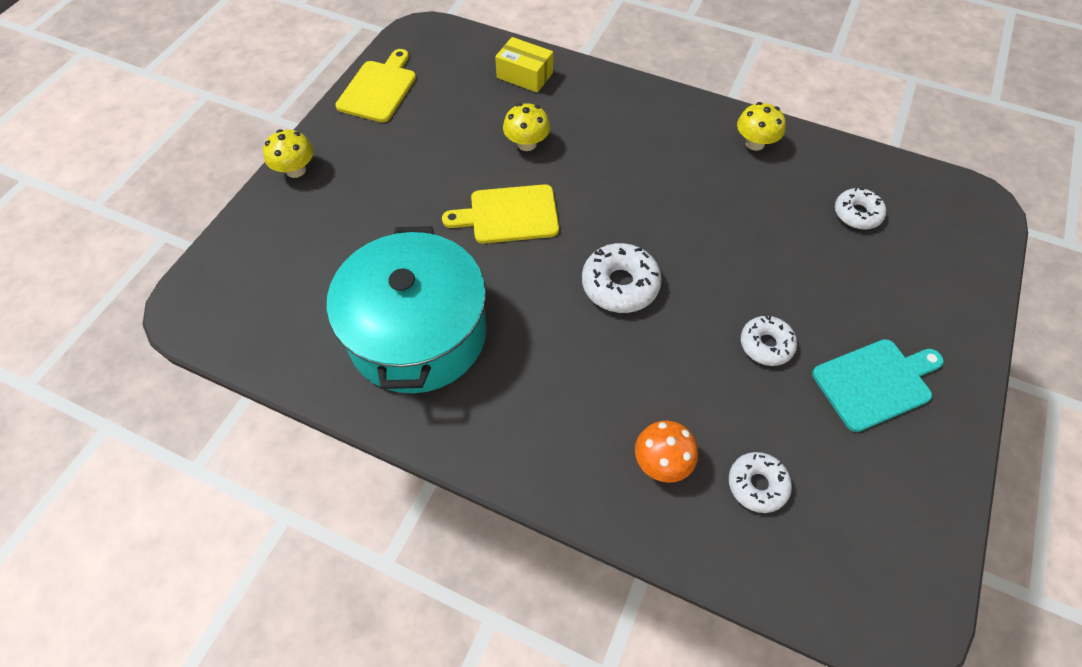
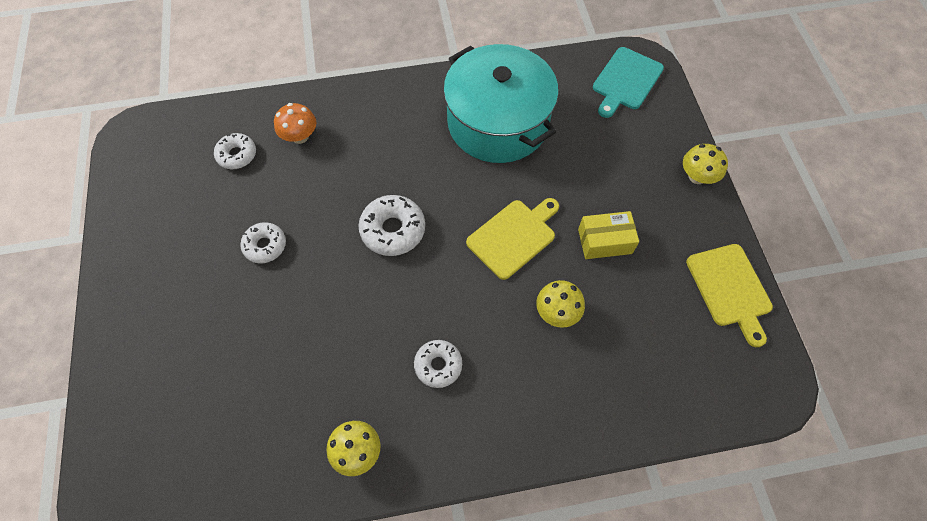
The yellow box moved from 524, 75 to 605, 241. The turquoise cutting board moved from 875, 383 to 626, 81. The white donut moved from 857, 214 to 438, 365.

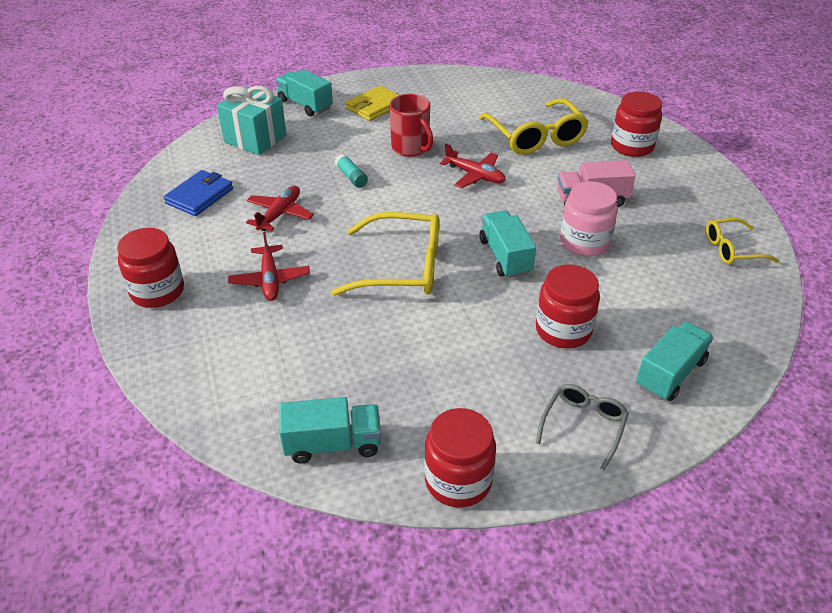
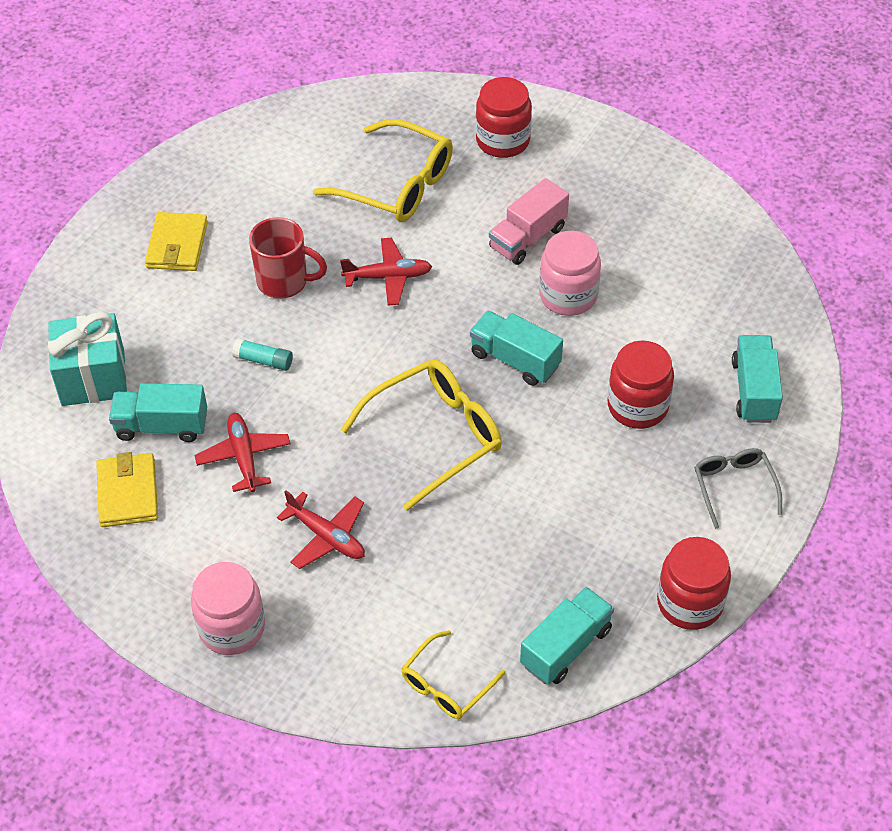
The turquoise truck moved from 305, 105 to 162, 426. The yellow glasses moved from 732, 249 to 447, 684. The red jar at 157, 291 became the pink jar at 232, 627. The blue wallet at 199, 196 became the yellow wallet at 128, 493.

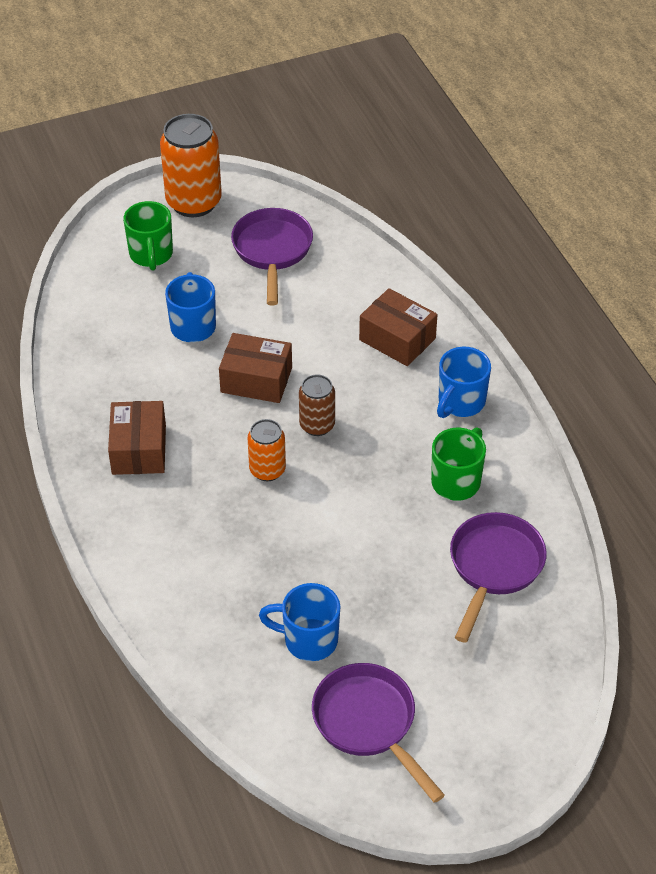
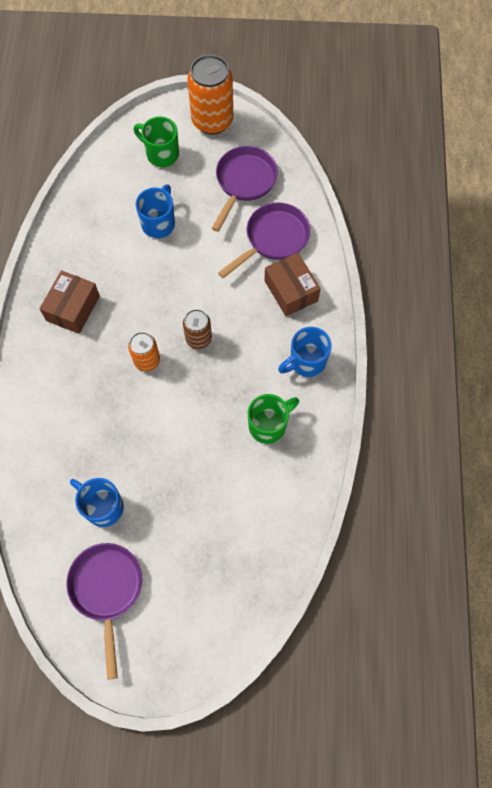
The brown box at 256, 380 disappeared. The purple pan moved from 493, 567 to 273, 239. The green mug at 151, 255 turned 105 degrees clockwise.

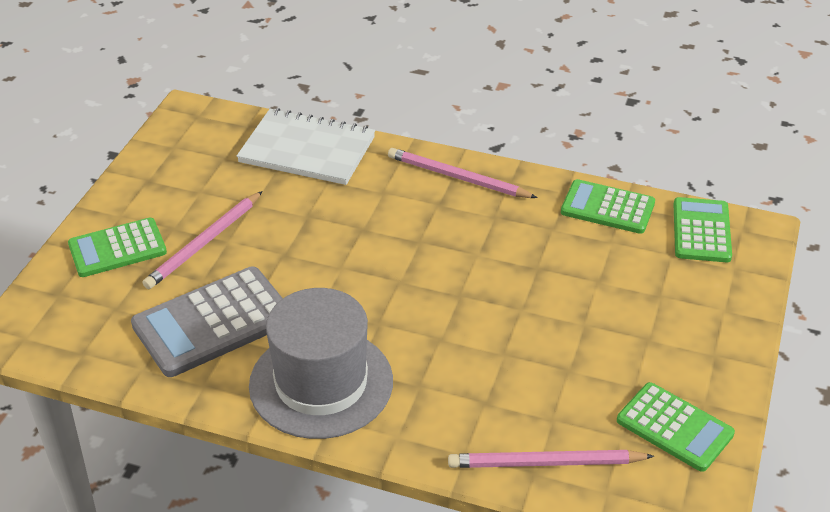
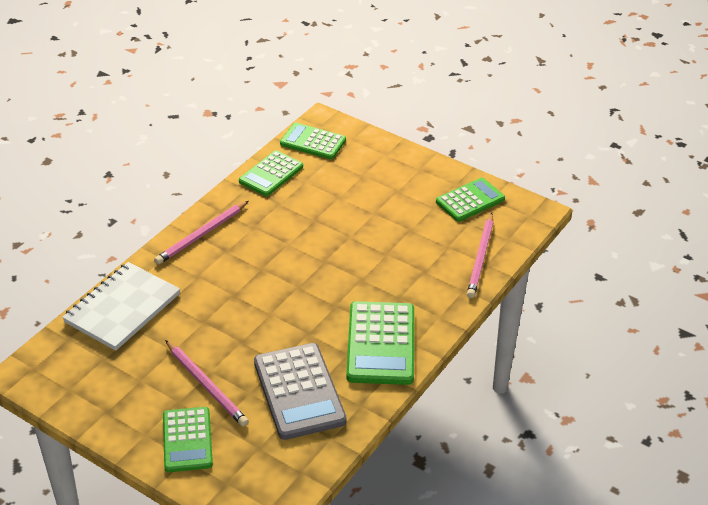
The grey hat at 321, 383 was replaced by the green calculator at 381, 344.

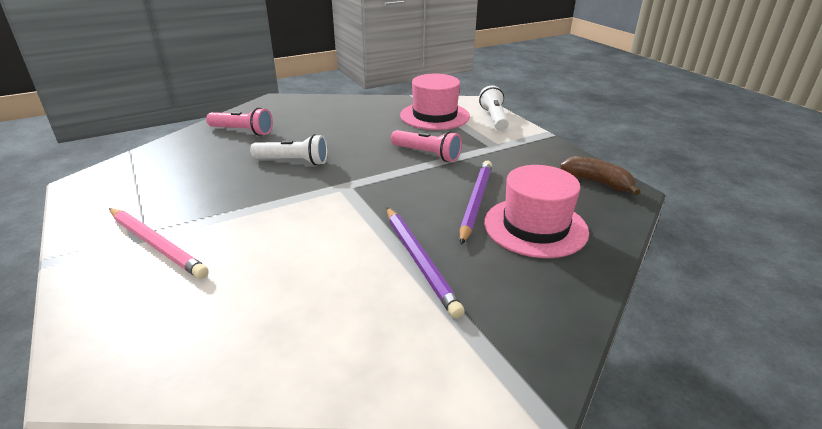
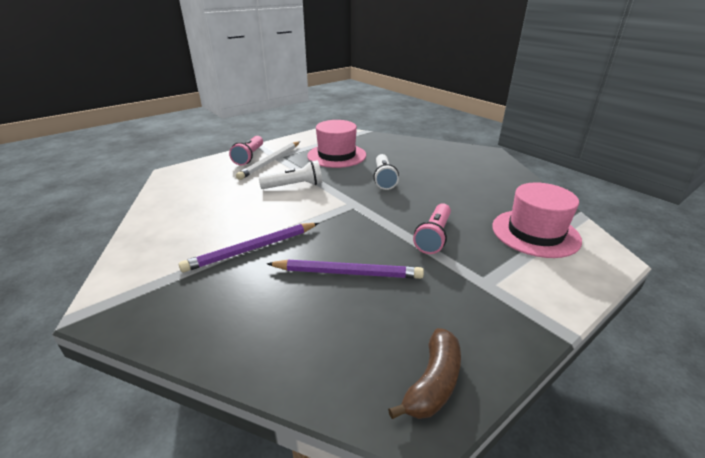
The pink flashlight moved from 242, 131 to 249, 157. The white flashlight moved from 494, 118 to 294, 186. The pink hat moved from 535, 227 to 336, 155. The pink pencil at 156, 244 became the white pencil at 271, 161.

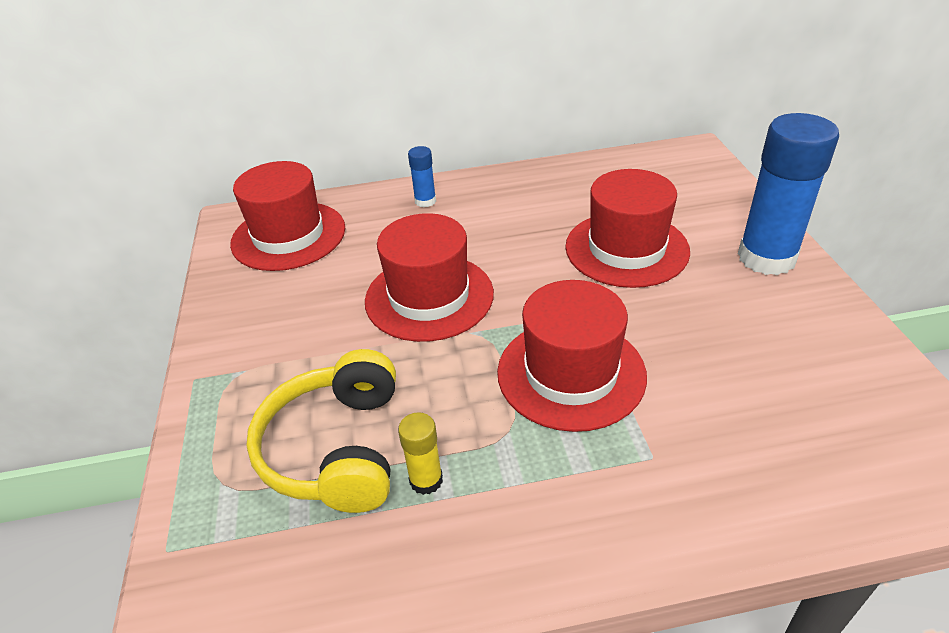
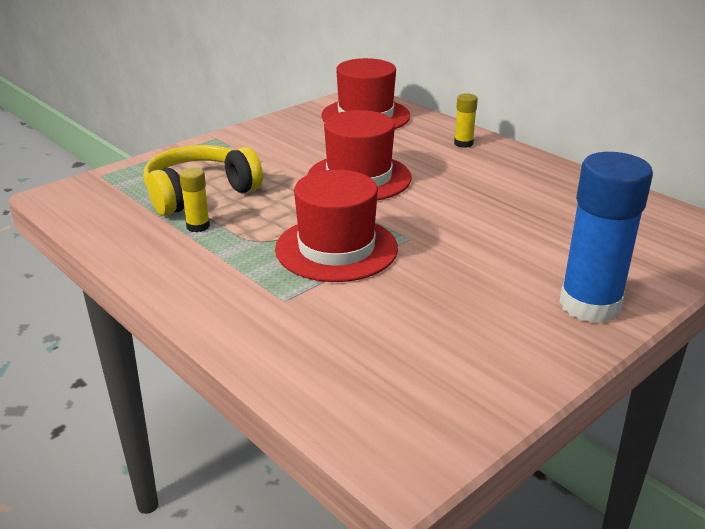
The red hat at 626, 249 disappeared. The blue glue stick at 425, 201 became the yellow glue stick at 463, 143.

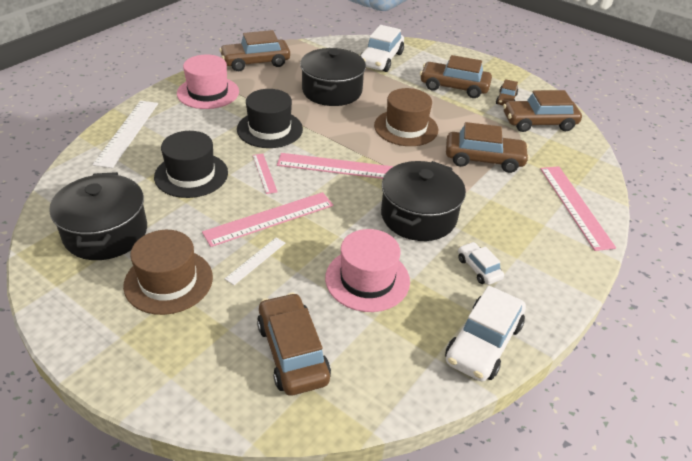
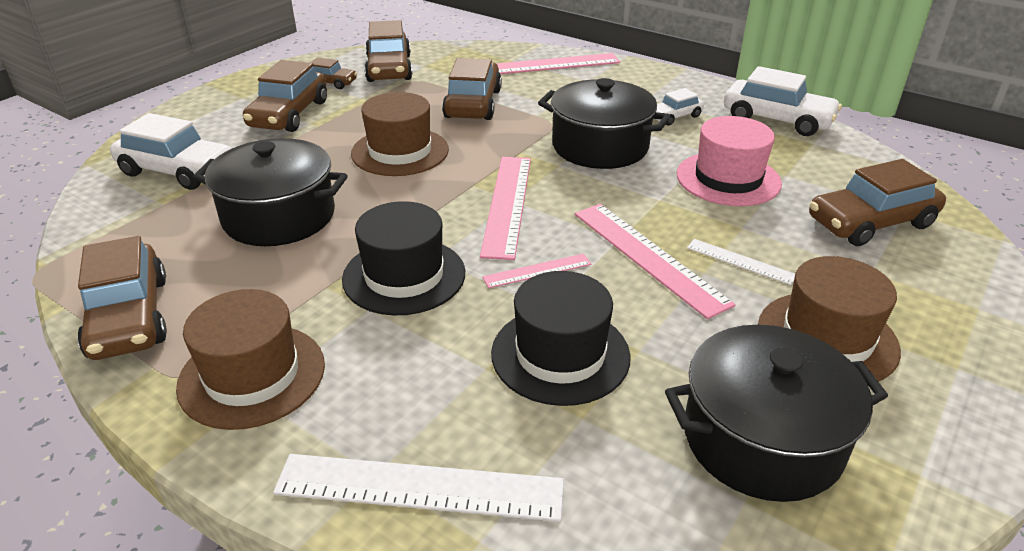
The pink hat at 208, 92 became the brown hat at 252, 375.

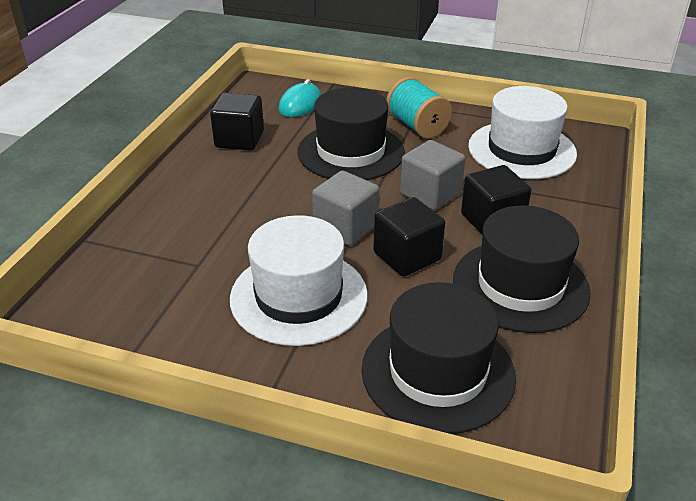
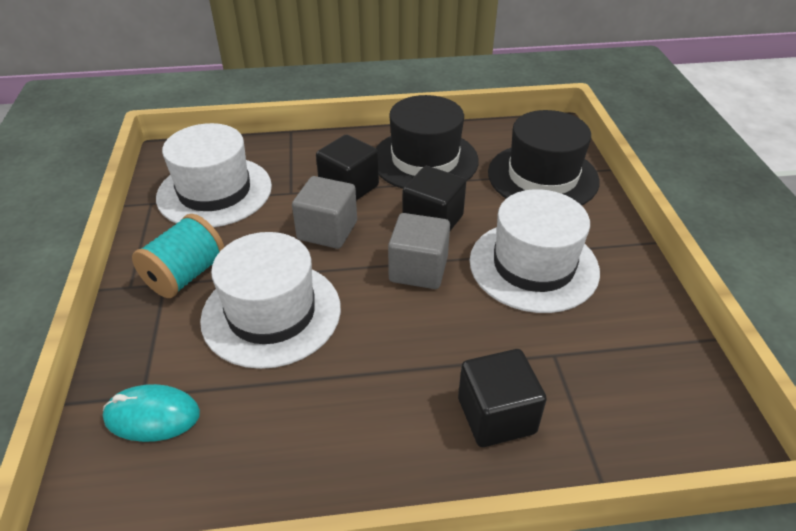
The black cube moved from 239, 139 to 496, 415. The black hat at 351, 152 became the white hat at 271, 313.

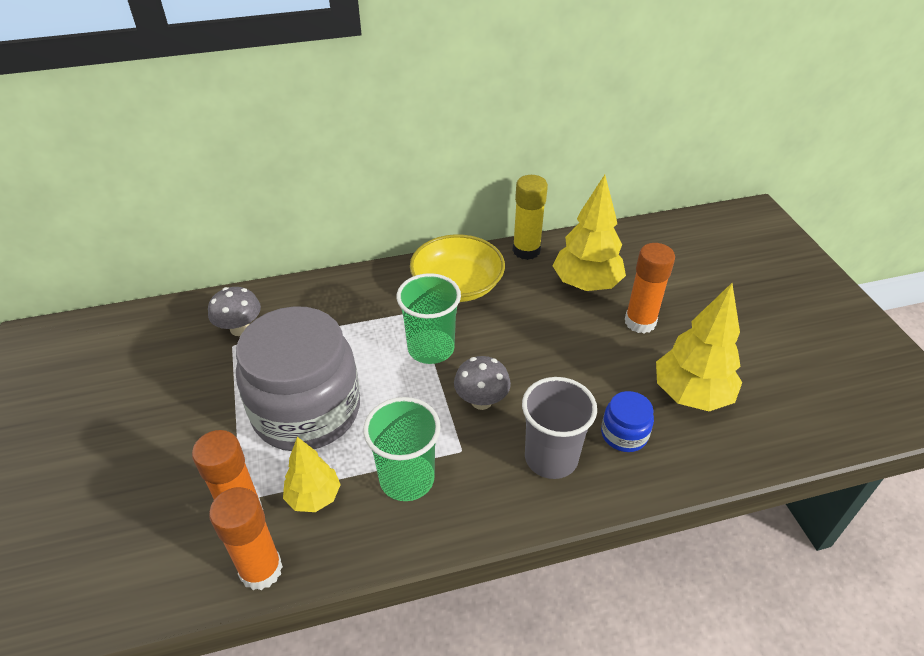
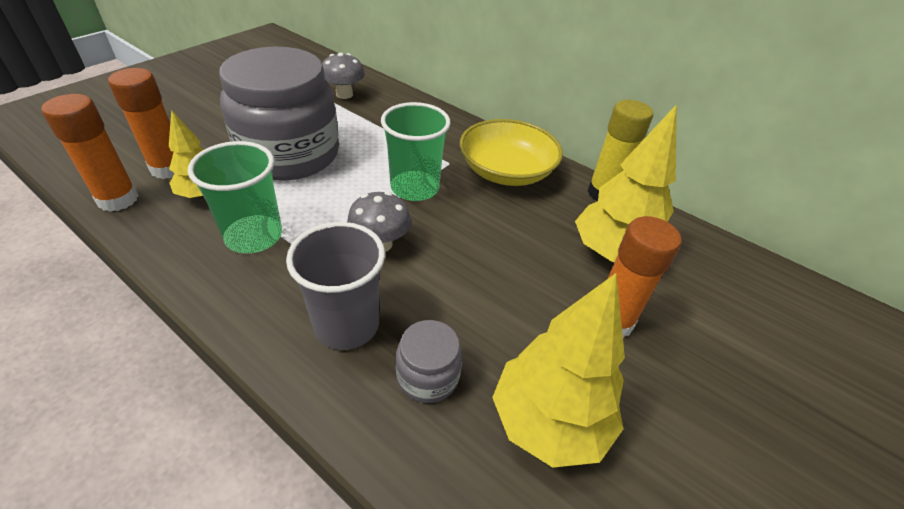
The blue jar at 624, 434 became the grey jar at 428, 376.

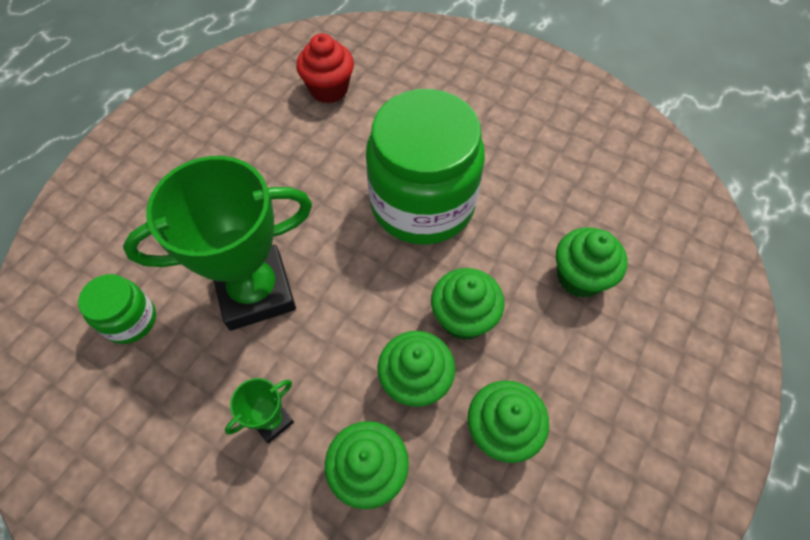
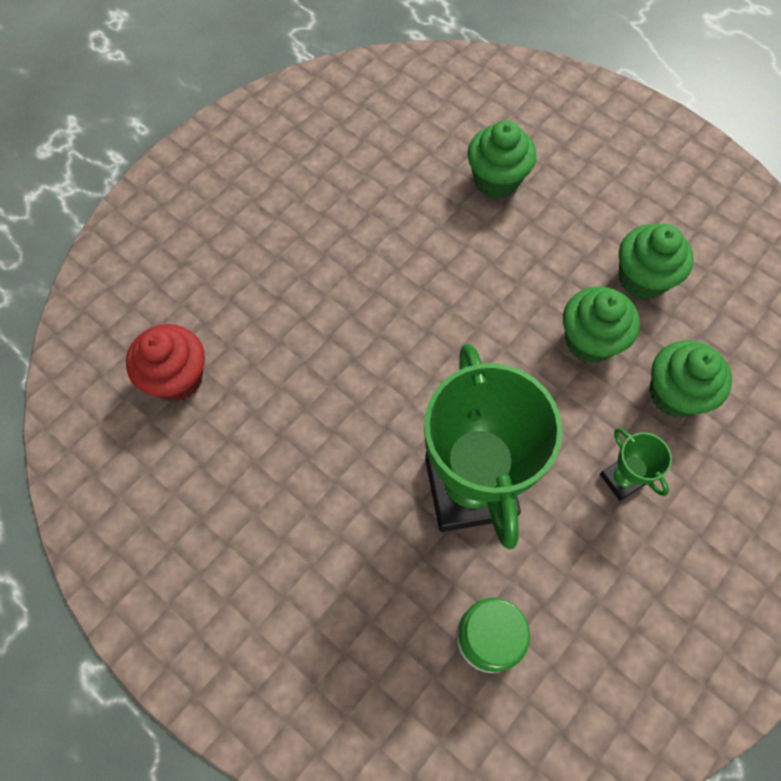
The green jar at 422, 203 disappeared. The green cupcake at 463, 318 disappeared.

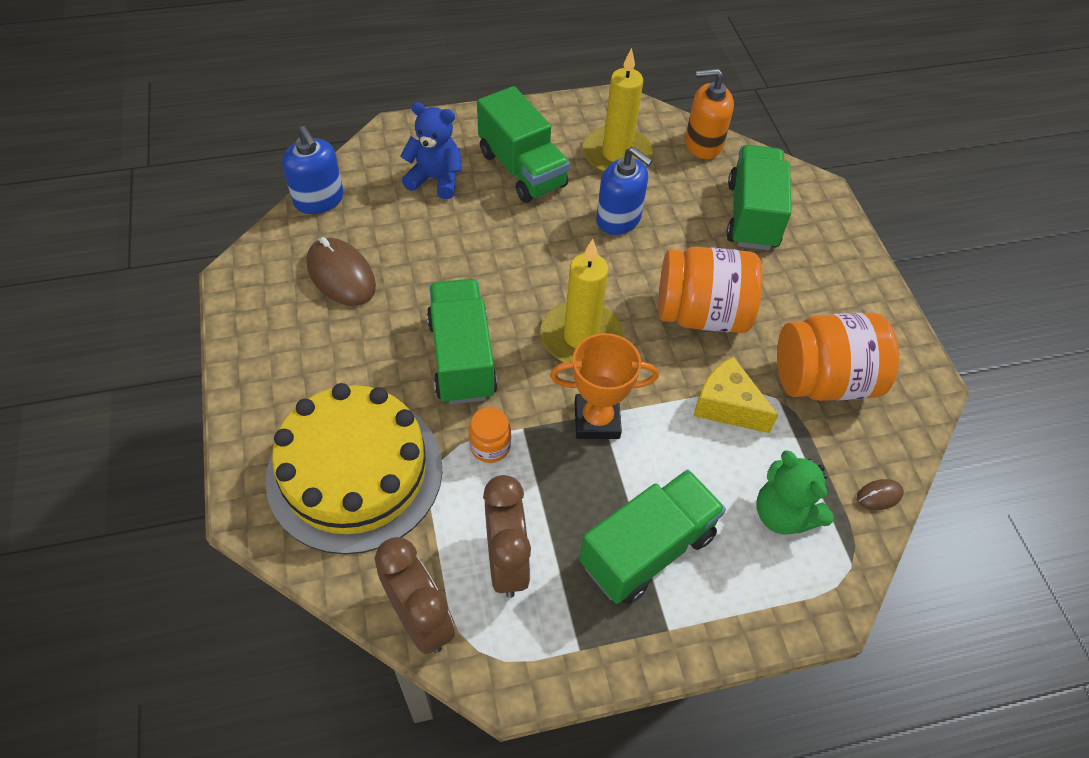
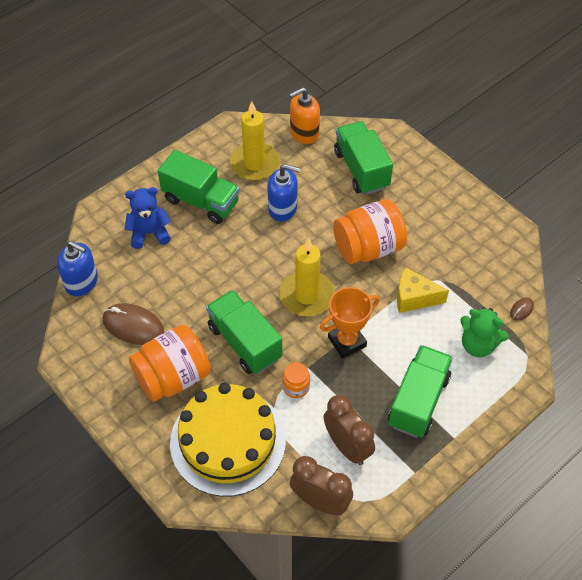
The orange jar moved from 823, 380 to 173, 377.

